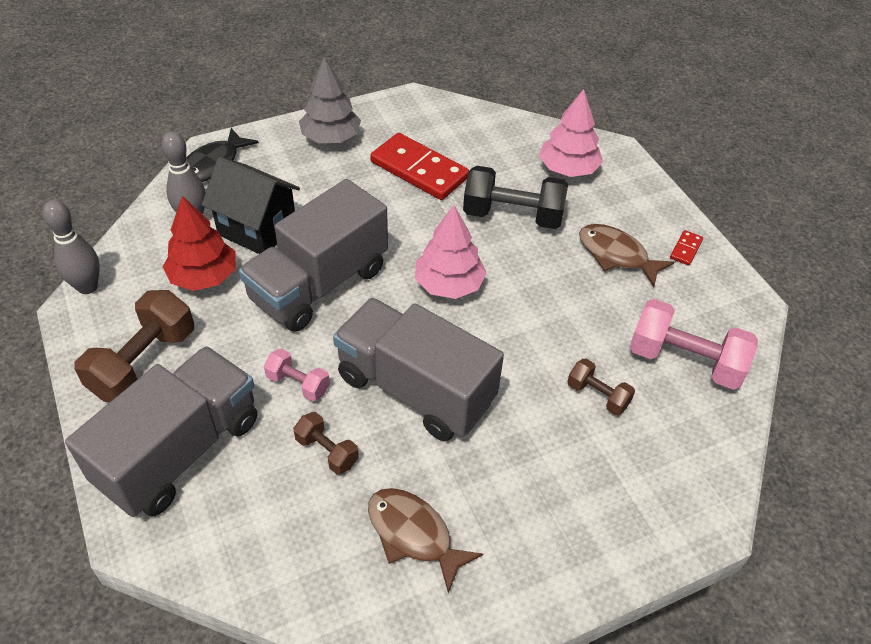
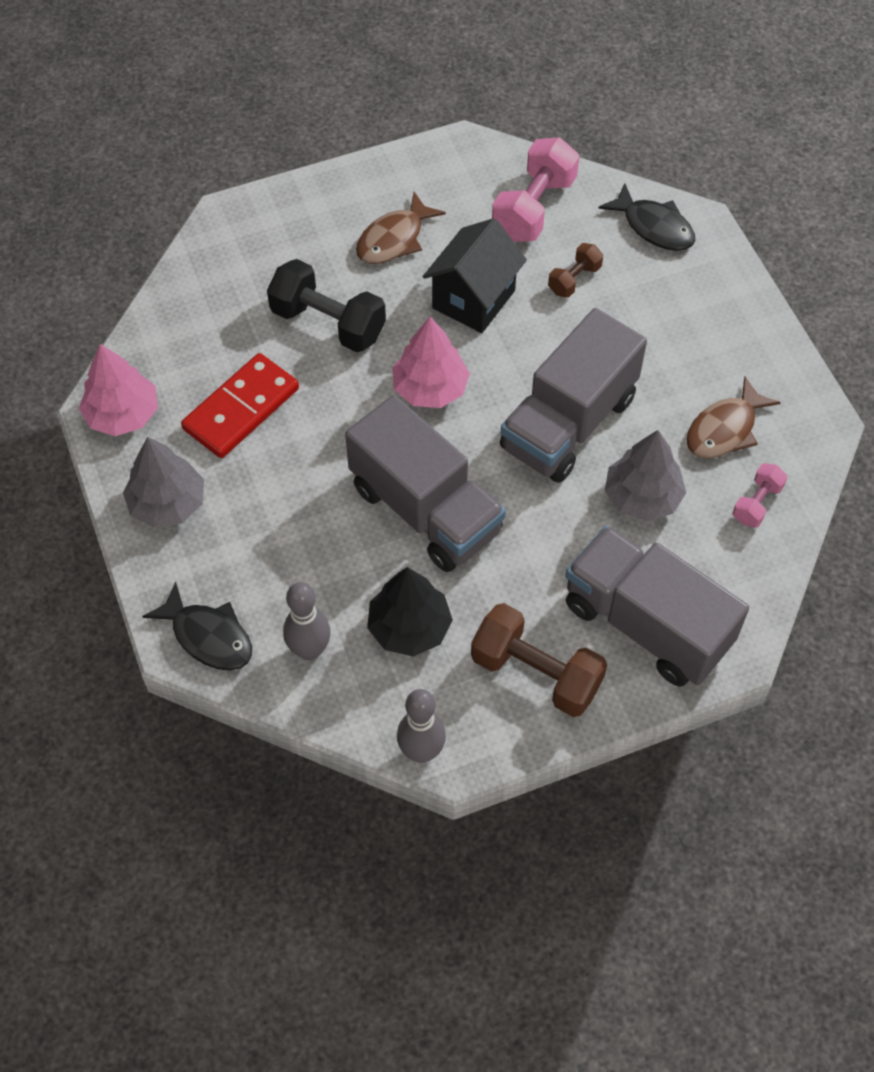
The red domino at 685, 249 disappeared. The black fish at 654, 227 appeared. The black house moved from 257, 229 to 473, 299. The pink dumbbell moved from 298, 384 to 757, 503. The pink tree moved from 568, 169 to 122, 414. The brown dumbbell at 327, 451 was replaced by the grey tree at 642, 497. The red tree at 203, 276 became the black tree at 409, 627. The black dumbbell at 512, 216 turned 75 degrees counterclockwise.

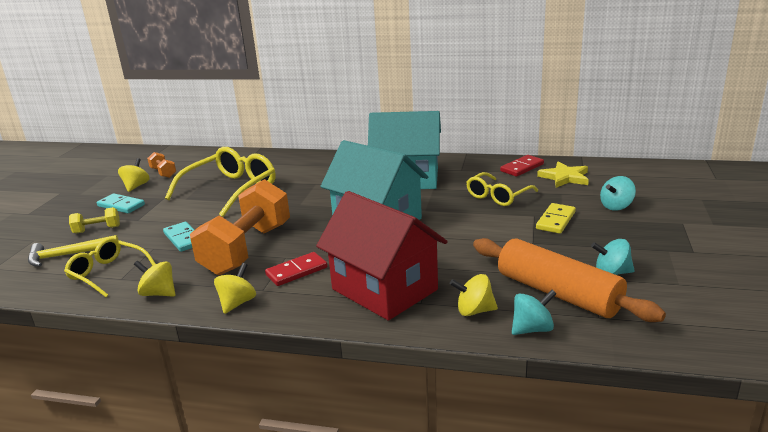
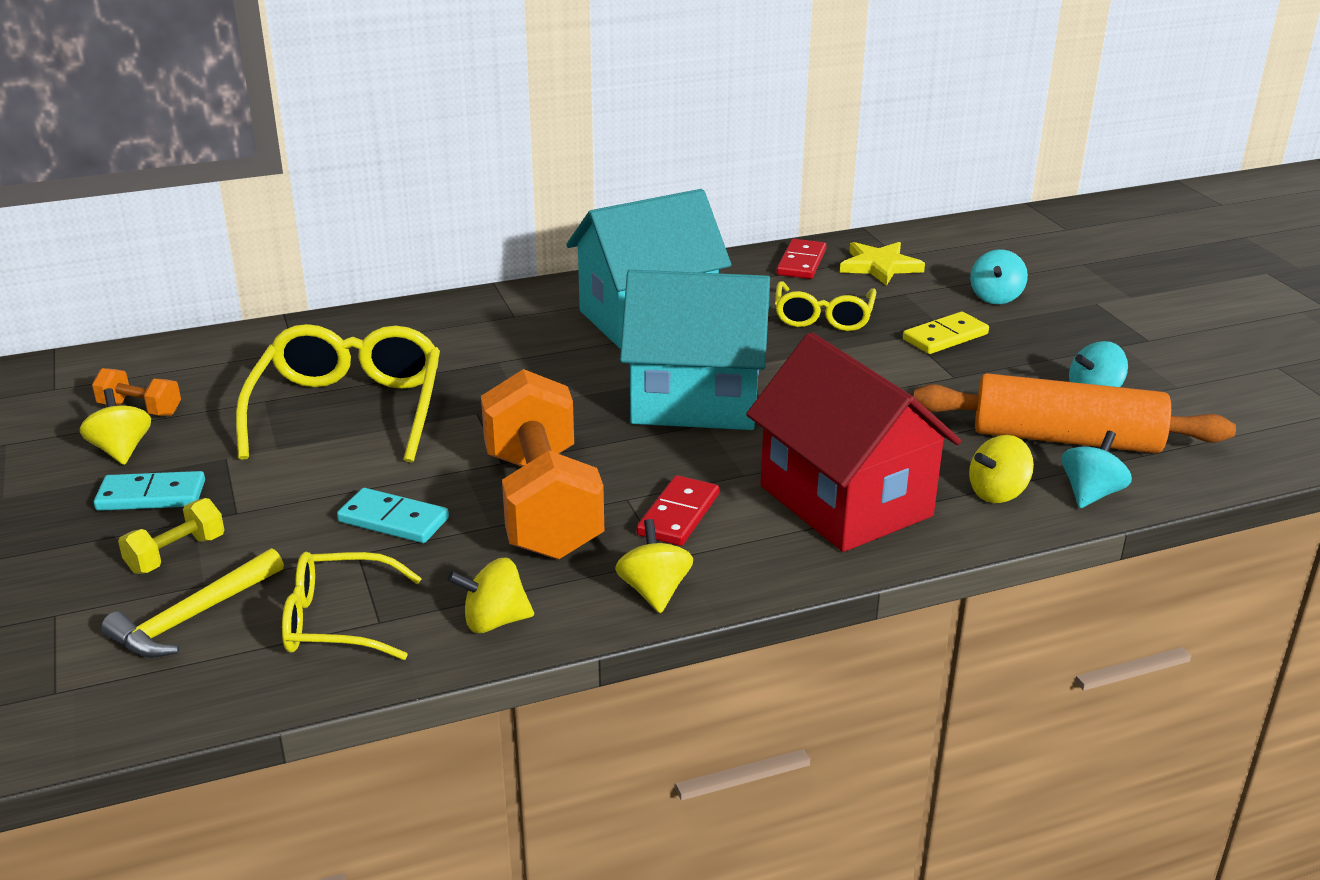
The red house at 384, 289 turned 45 degrees clockwise. The yellow domino at 555, 220 turned 60 degrees clockwise.

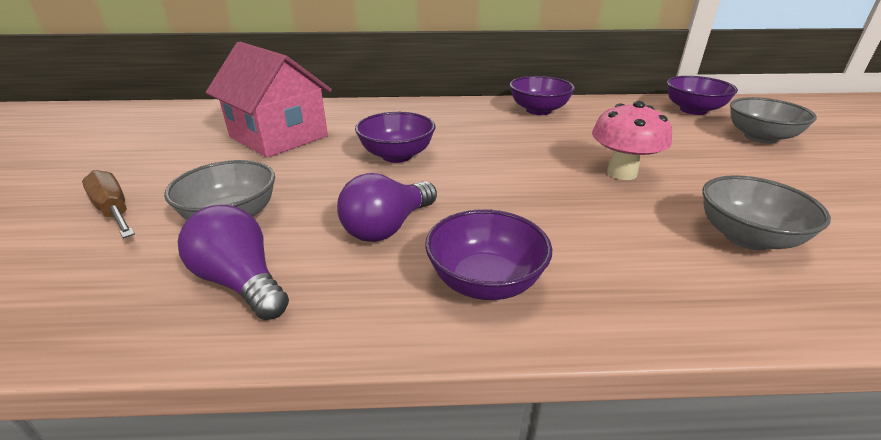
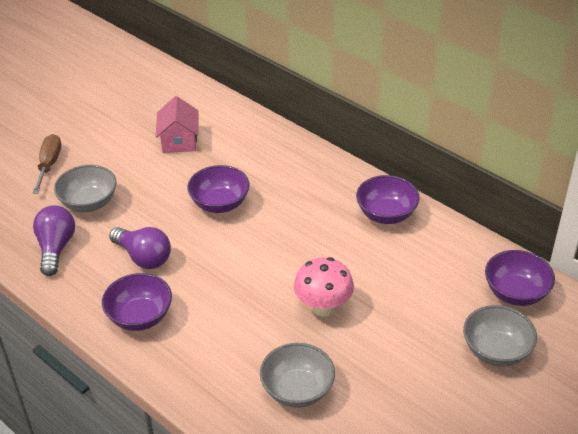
The purple light bulb at 387, 227 turned 135 degrees counterclockwise. The pink house at 278, 136 changed to 0.61 times the size.

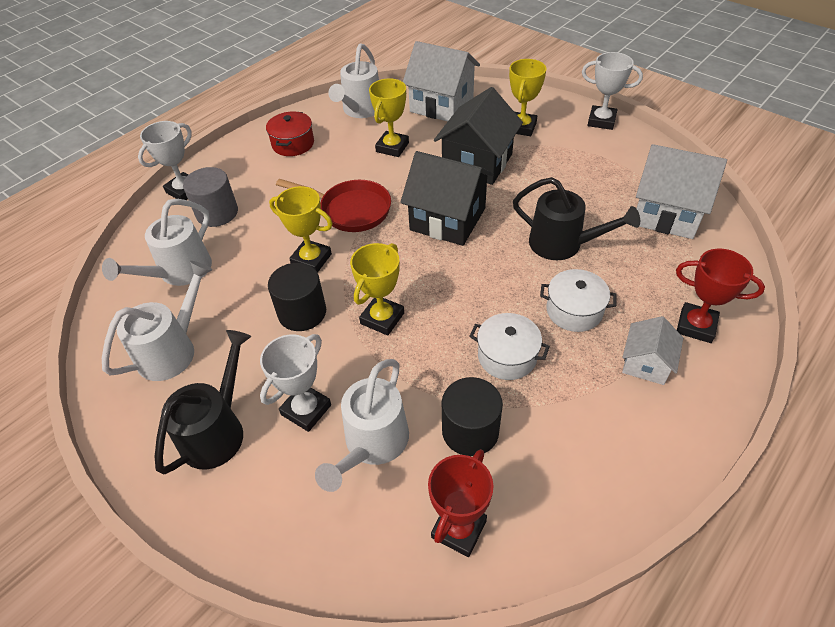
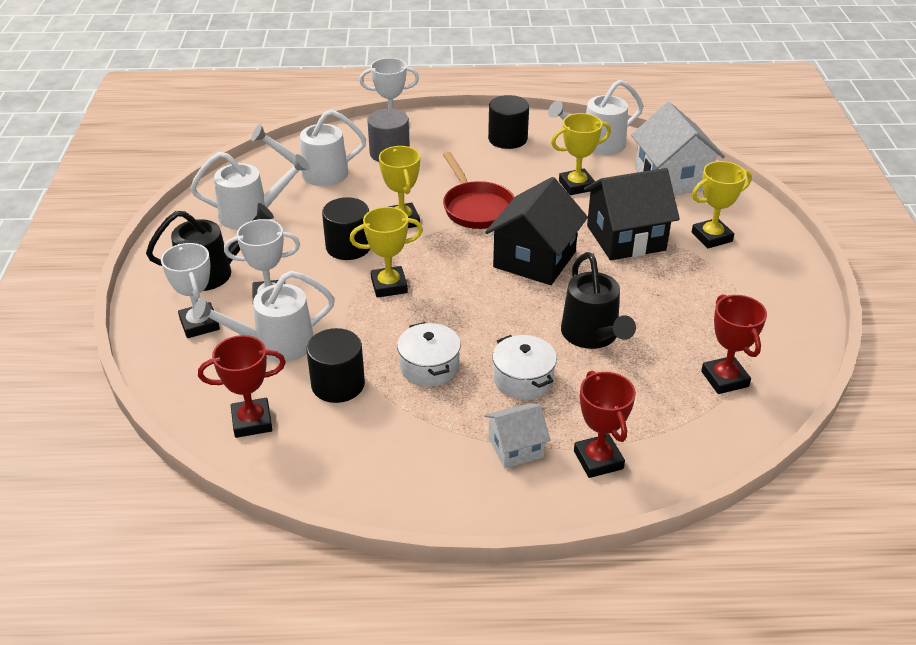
The white trophy moved from 601, 121 to 199, 324. The red pot at 293, 144 was replaced by the black cylinder at 507, 139. The white house at 666, 213 was replaced by the red trophy at 724, 379. The black house at 447, 219 turned 45 degrees clockwise.

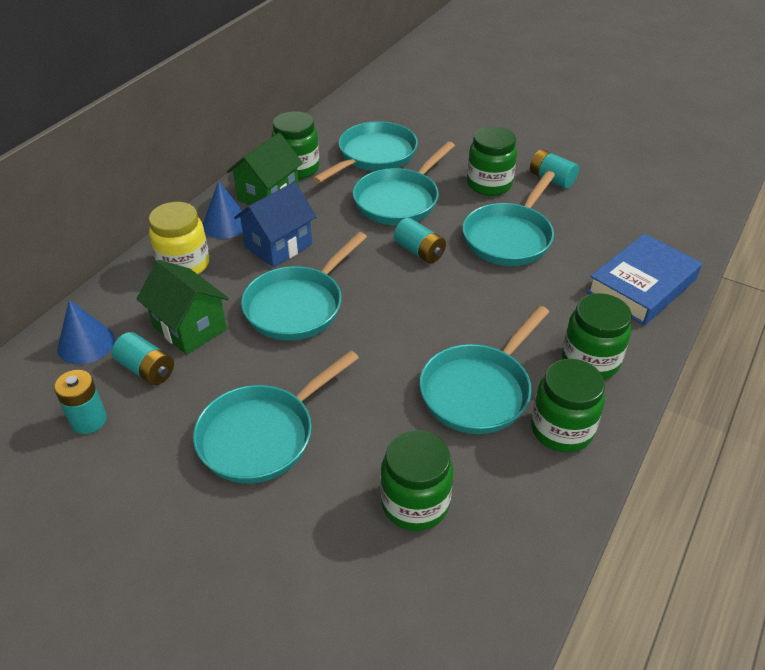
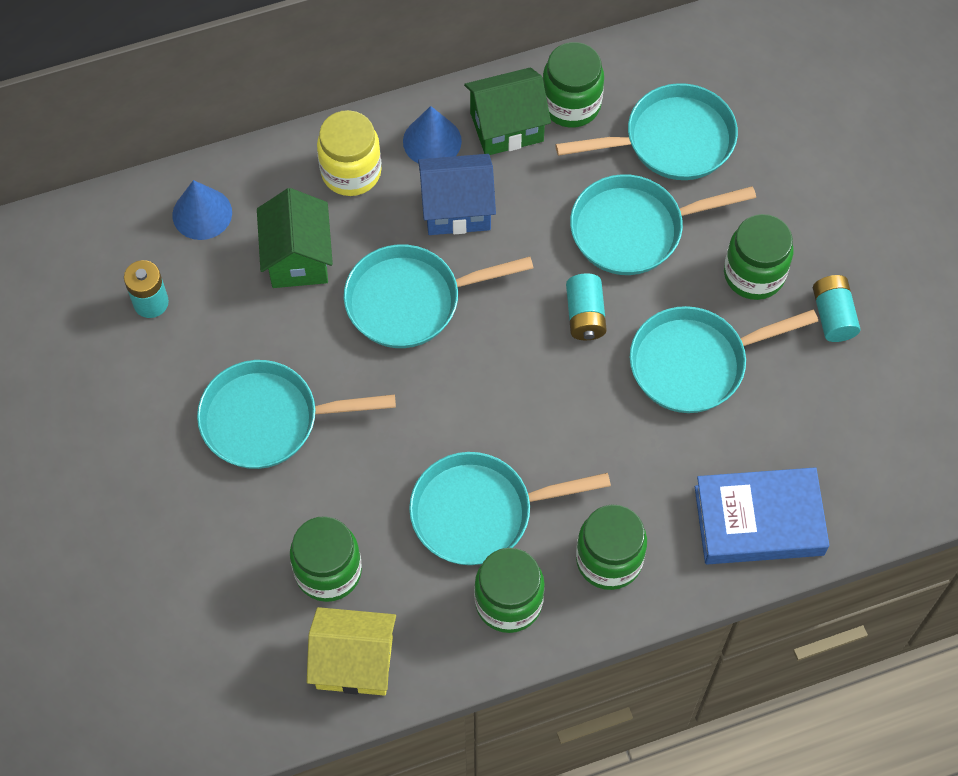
The turquoise battery at 147, 369 disappeared. The yellow house at 354, 662 appeared.

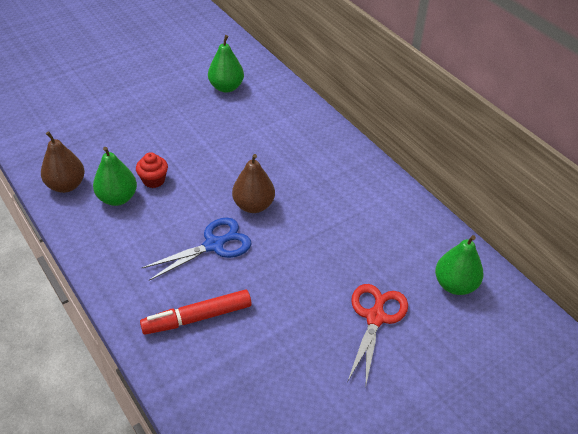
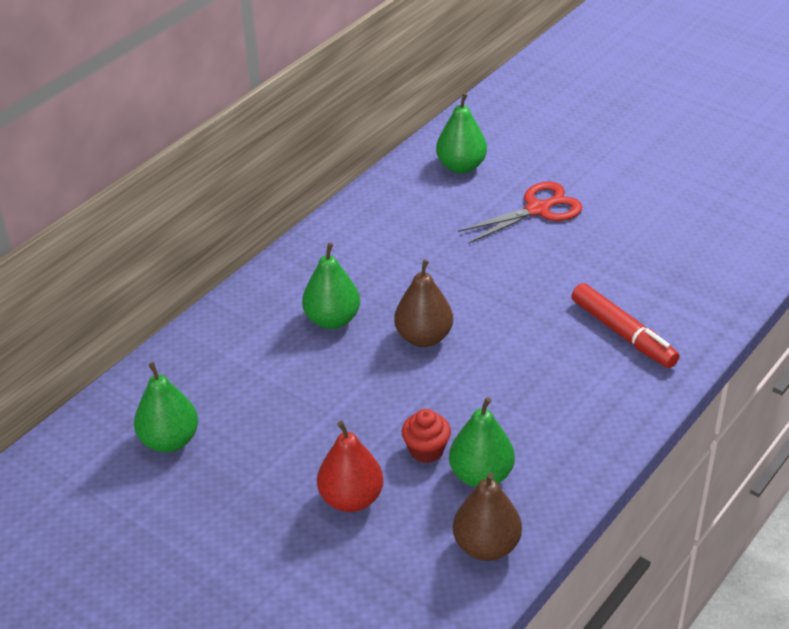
The blue scissors at 214, 245 disappeared. The green pear at 332, 320 appeared. The red pear at 351, 499 appeared. The red scissors at 375, 318 turned 150 degrees clockwise.

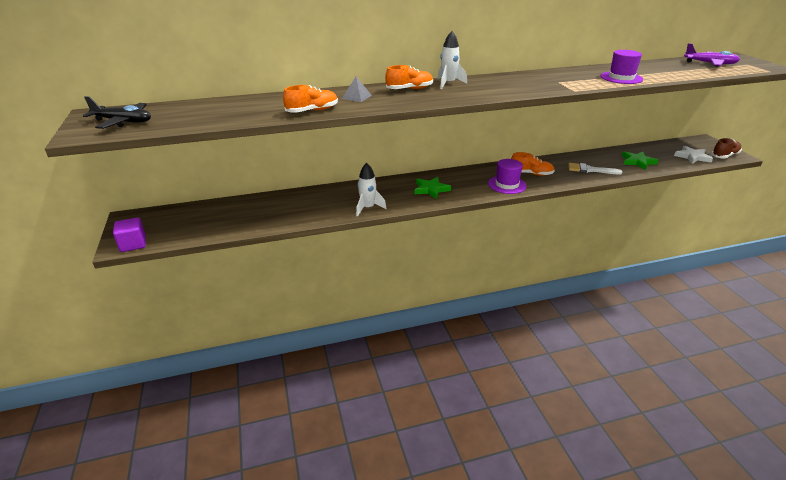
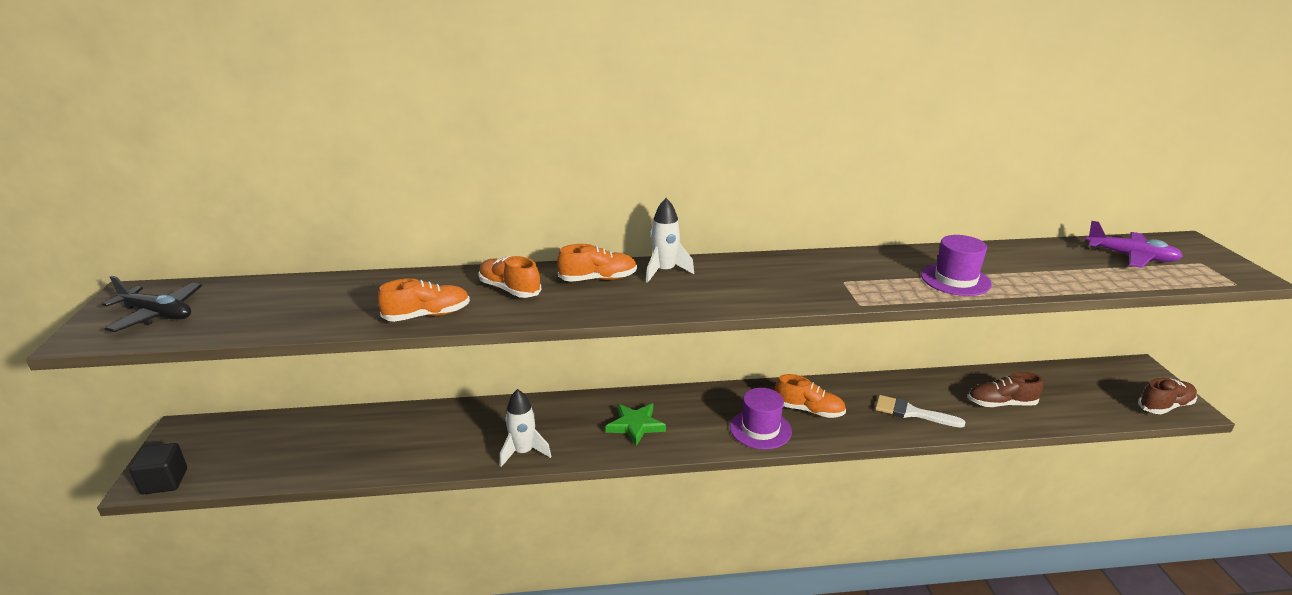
The white star at 692, 157 disappeared. The grey pyramid at 356, 97 was replaced by the orange shoe at 509, 289. The green star at 637, 162 was replaced by the brown shoe at 1001, 404. The purple cube at 133, 244 became the black cube at 164, 481.

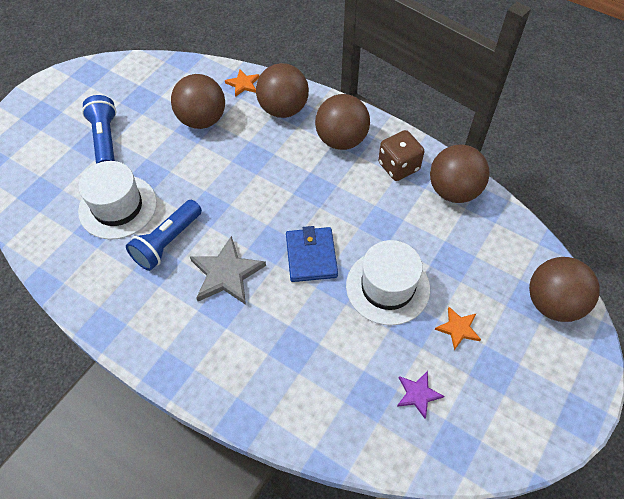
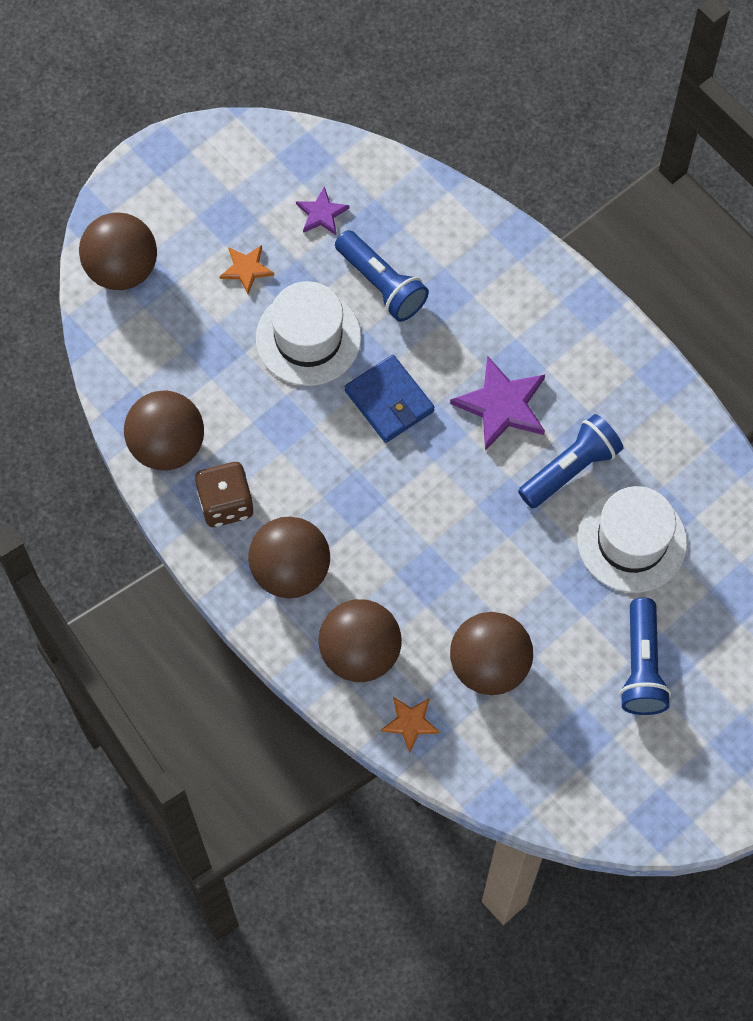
The blue flashlight at 381, 284 appeared. The grey star at 226, 274 became the purple star at 502, 405. The blue wallet at 311, 256 turned 45 degrees counterclockwise.

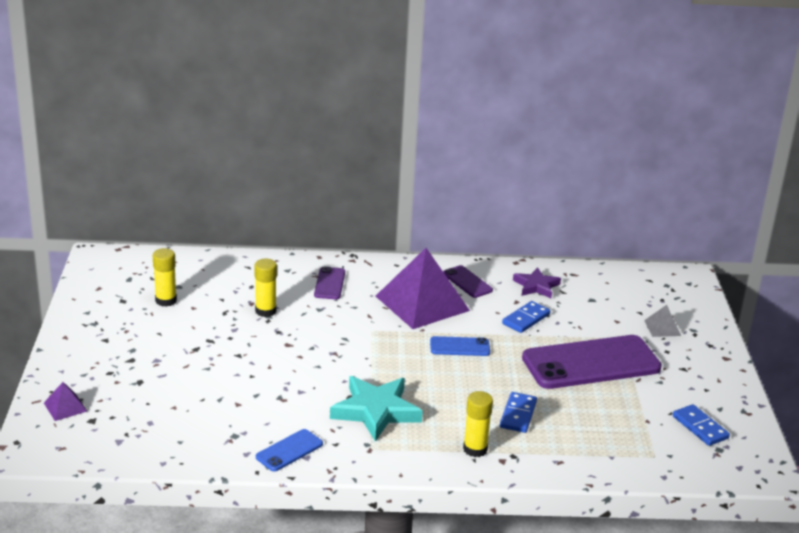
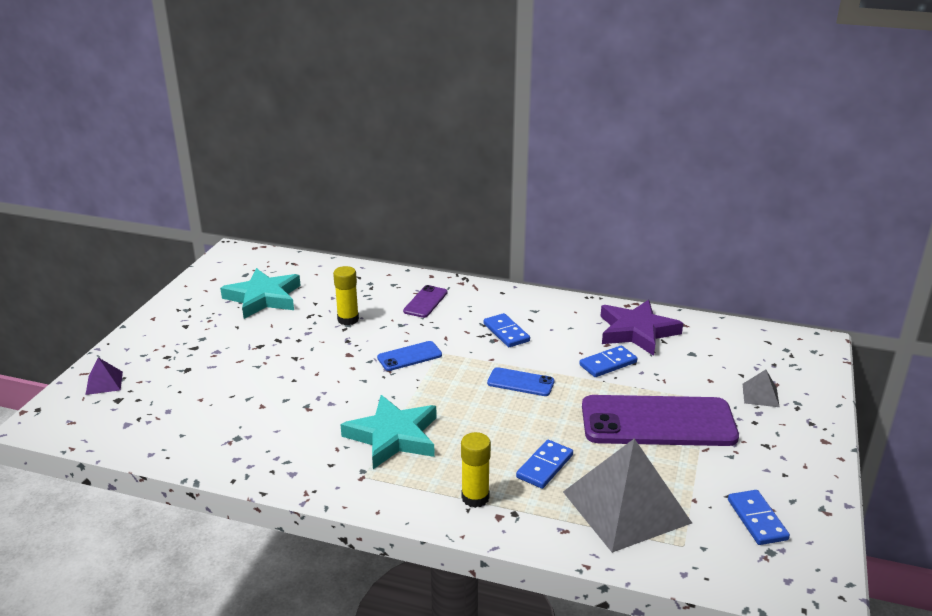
The purple phone at 467, 282 disappeared. The grey pyramid at 626, 507 appeared. The blue phone moved from 289, 450 to 409, 356. The yellow glue stick at 166, 300 was replaced by the turquoise star at 263, 298. The purple pyramid at 422, 303 was replaced by the blue domino at 506, 332. The purple star at 536, 286 changed to 1.64 times the size.

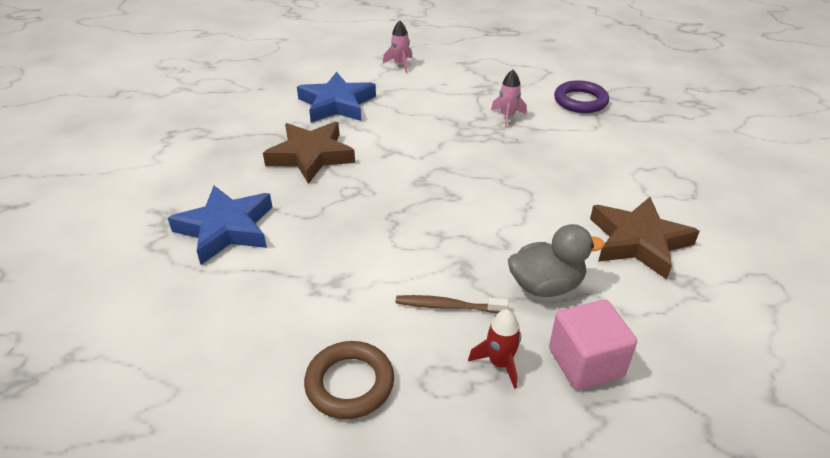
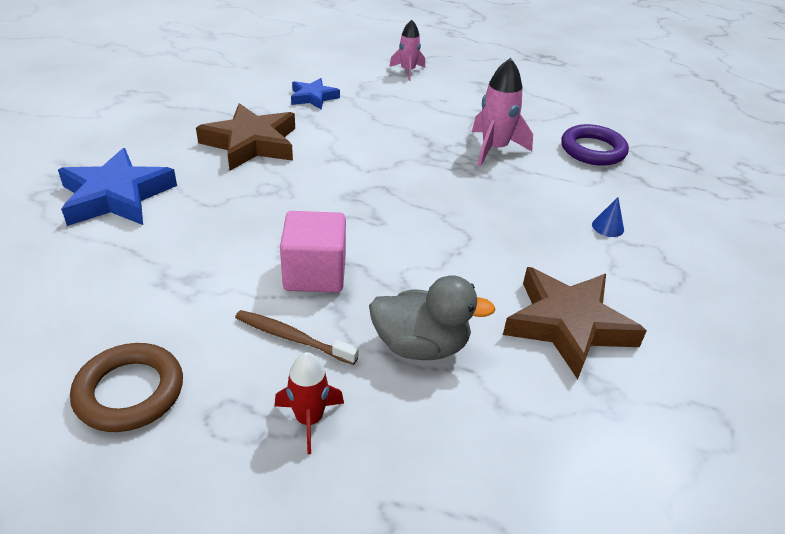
The blue cone at 608, 227 appeared. The pink cube moved from 585, 362 to 315, 274. The blue star at 336, 104 changed to 0.57 times the size. The pink rocket at 507, 116 changed to 1.53 times the size.

